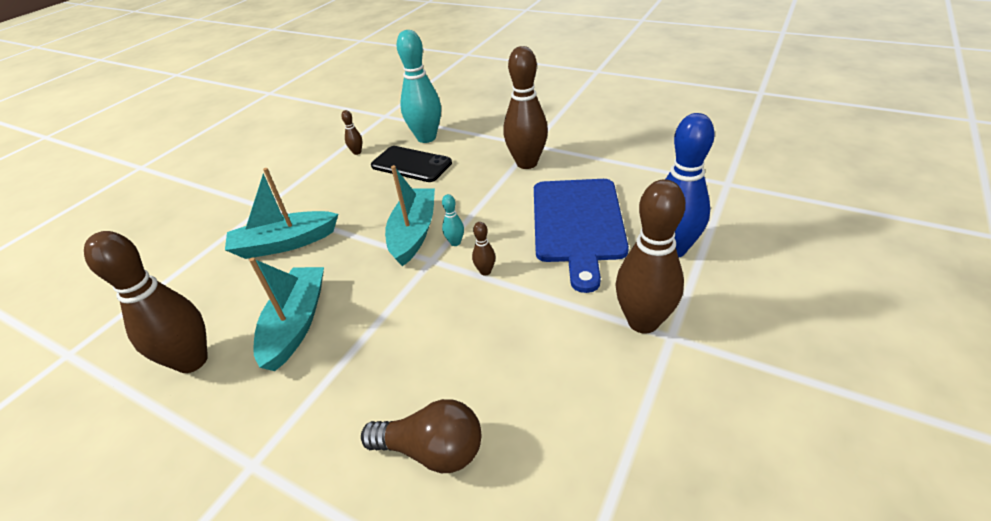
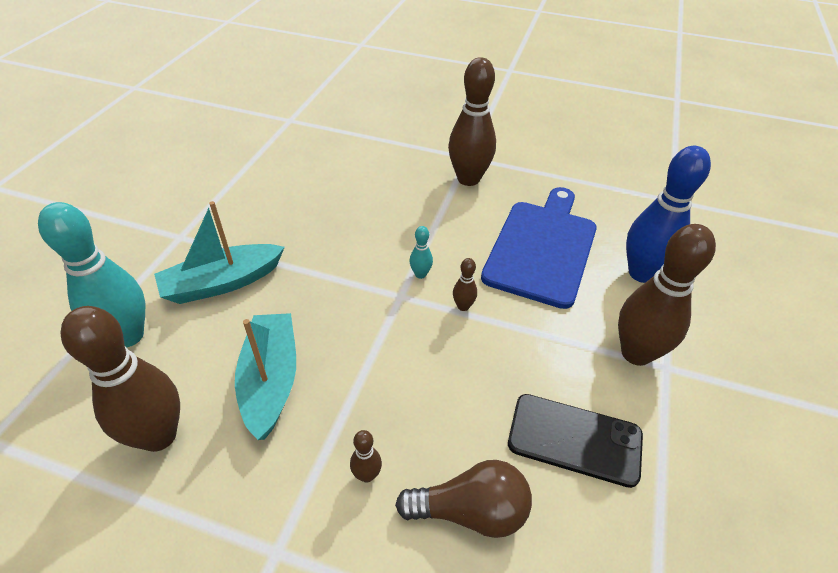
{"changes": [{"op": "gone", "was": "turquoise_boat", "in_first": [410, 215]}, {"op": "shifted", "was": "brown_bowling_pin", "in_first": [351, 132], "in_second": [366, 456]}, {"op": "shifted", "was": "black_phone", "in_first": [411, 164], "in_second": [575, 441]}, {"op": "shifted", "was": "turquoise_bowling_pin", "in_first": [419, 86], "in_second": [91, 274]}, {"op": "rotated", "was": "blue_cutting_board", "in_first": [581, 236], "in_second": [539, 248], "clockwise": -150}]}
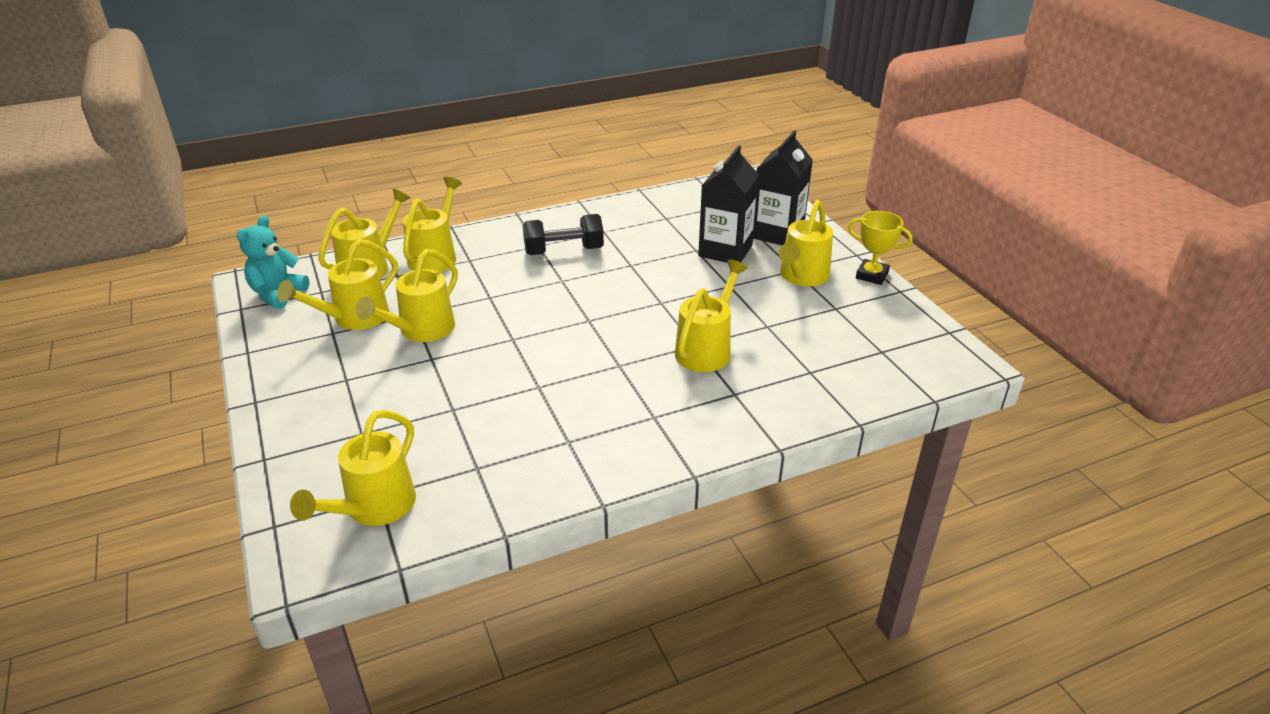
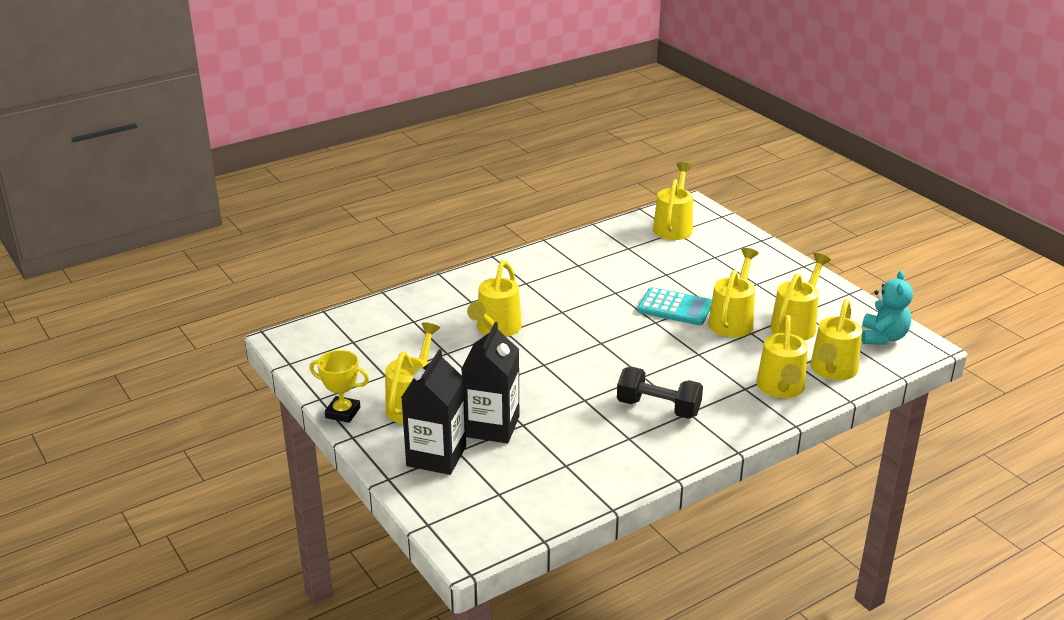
{"changes": [{"op": "new", "now": "turquoise_calculator", "in_second": [674, 306]}, {"op": "rotated", "was": "black_dumbbell", "in_first": [563, 234], "in_second": [660, 393], "clockwise": 45}]}
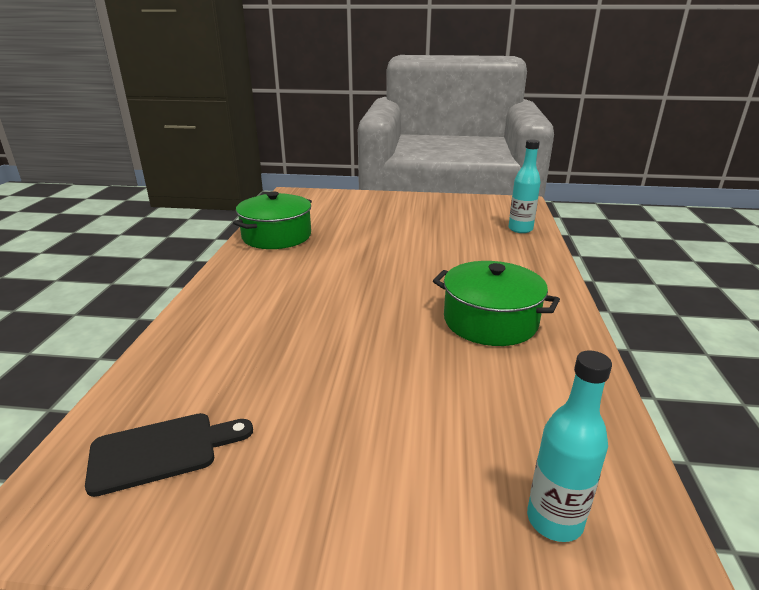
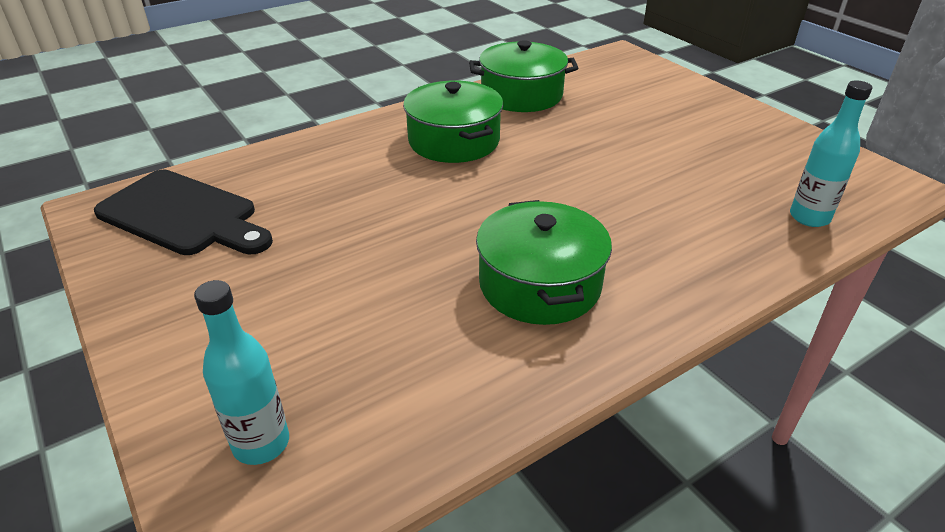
{"changes": [{"op": "new", "now": "green_pot", "in_second": [453, 122]}, {"op": "scaled", "was": "black_cutting_board", "in_first": [169, 455], "in_second": [183, 212], "ratio": 1.51}]}
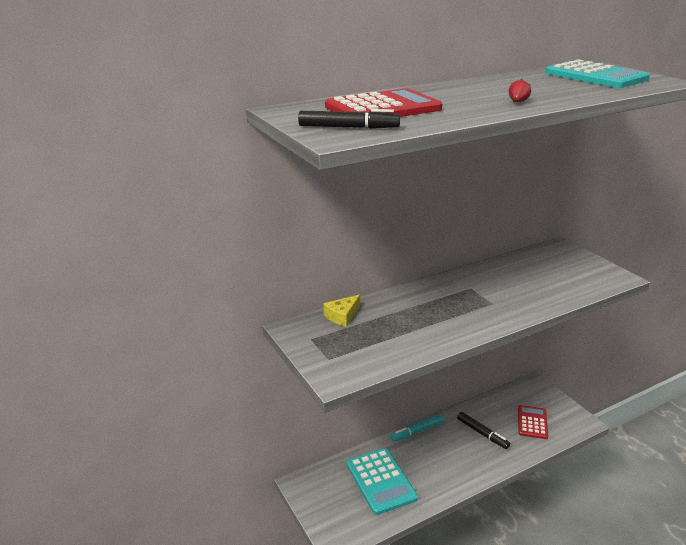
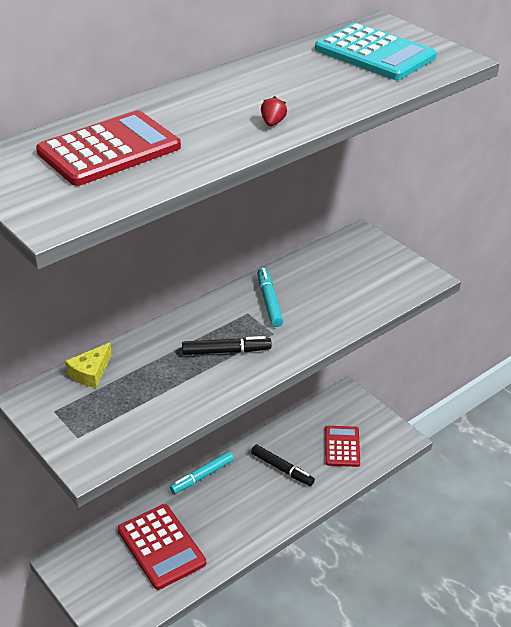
{"changes": [{"op": "new", "now": "turquoise_marker", "in_second": [270, 297]}, {"op": "shifted", "was": "black_marker", "in_first": [349, 119], "in_second": [227, 345]}, {"op": "repainted", "was": "turquoise_calculator", "now": "red_calculator", "in_first": [382, 481], "in_second": [162, 547]}]}
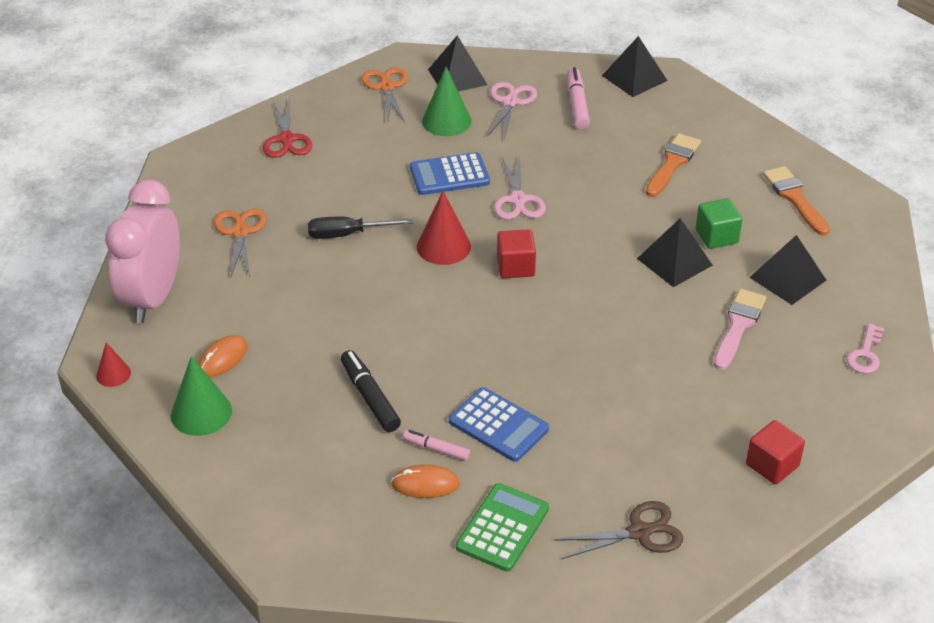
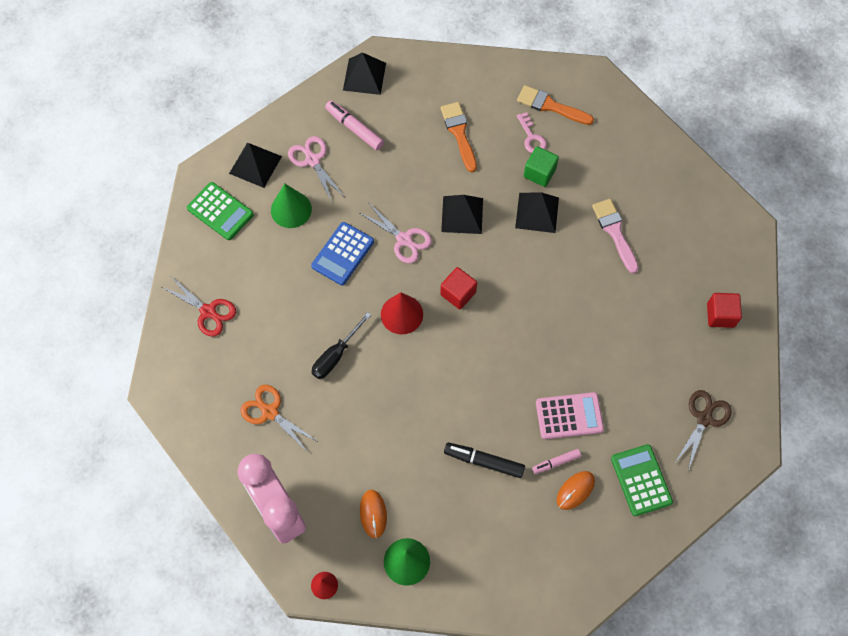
{"changes": [{"op": "shifted", "was": "black_pyramid", "in_first": [787, 270], "in_second": [462, 214]}, {"op": "shifted", "was": "pink_key", "in_first": [865, 348], "in_second": [532, 132]}, {"op": "swapped", "was": "orange_scissors", "now": "green_calculator", "in_first": [384, 94], "in_second": [220, 211]}, {"op": "repainted", "was": "blue_calculator", "now": "pink_calculator", "in_first": [499, 424], "in_second": [570, 415]}]}
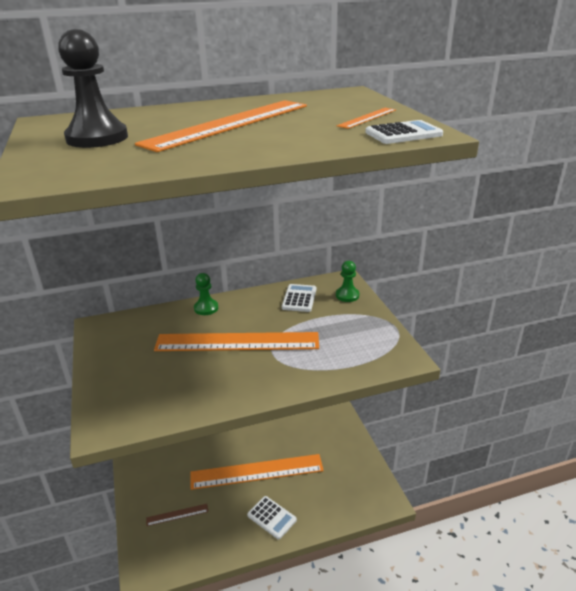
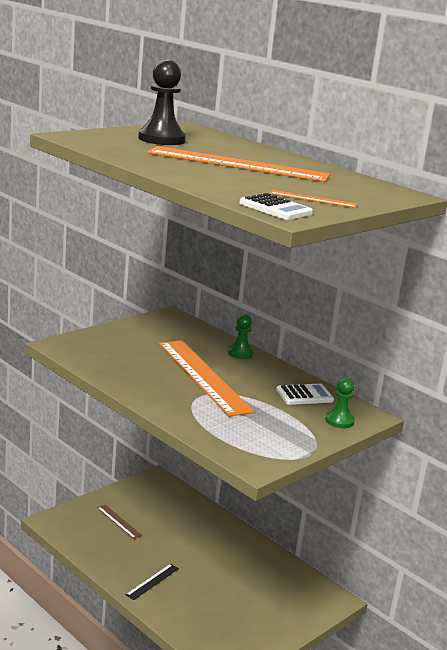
{"changes": [{"op": "gone", "was": "orange_ruler", "in_first": [257, 472]}, {"op": "swapped", "was": "white_calculator", "now": "black_ruler", "in_first": [272, 517], "in_second": [152, 582]}]}
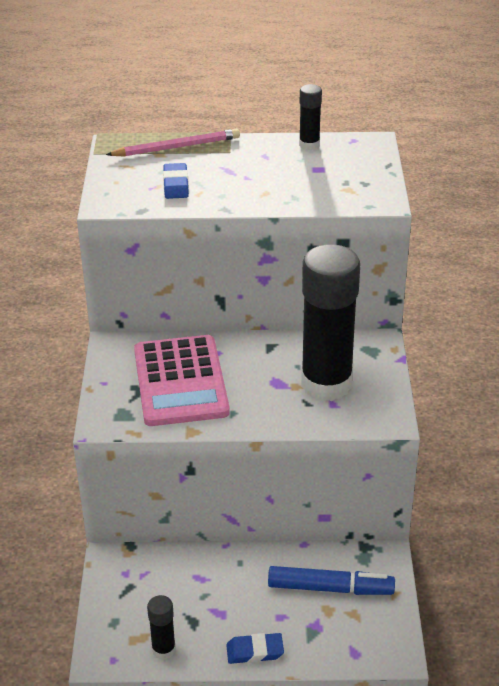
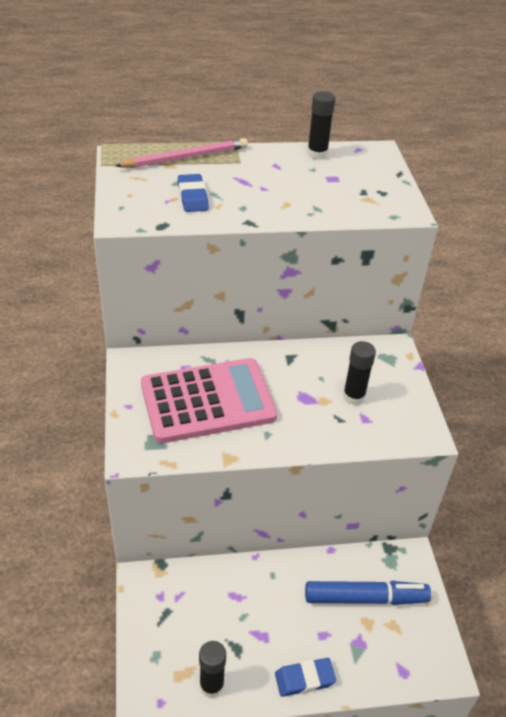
{"changes": [{"op": "rotated", "was": "pink_calculator", "in_first": [182, 380], "in_second": [209, 400], "clockwise": -90}, {"op": "scaled", "was": "black_glue_stick", "in_first": [330, 322], "in_second": [359, 373], "ratio": 0.44}]}
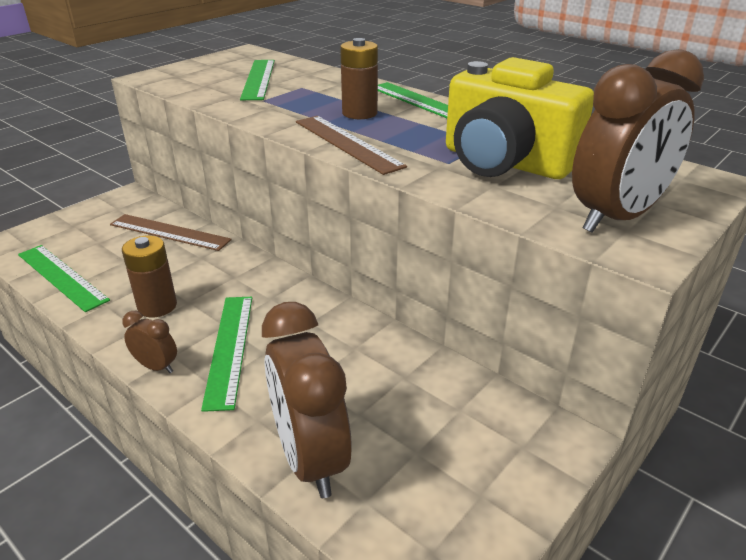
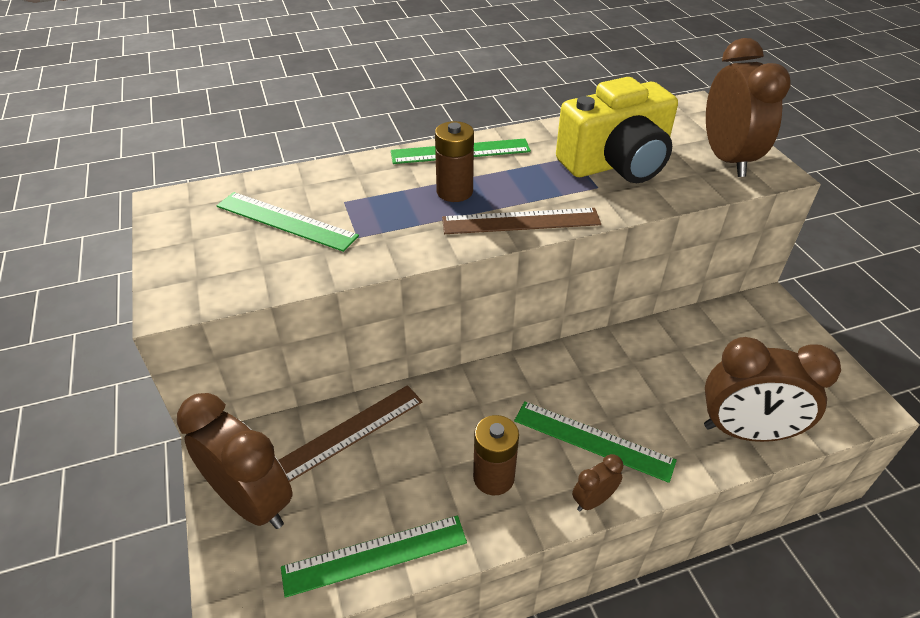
{"changes": [{"op": "new", "now": "brown_clock", "in_second": [235, 461]}]}
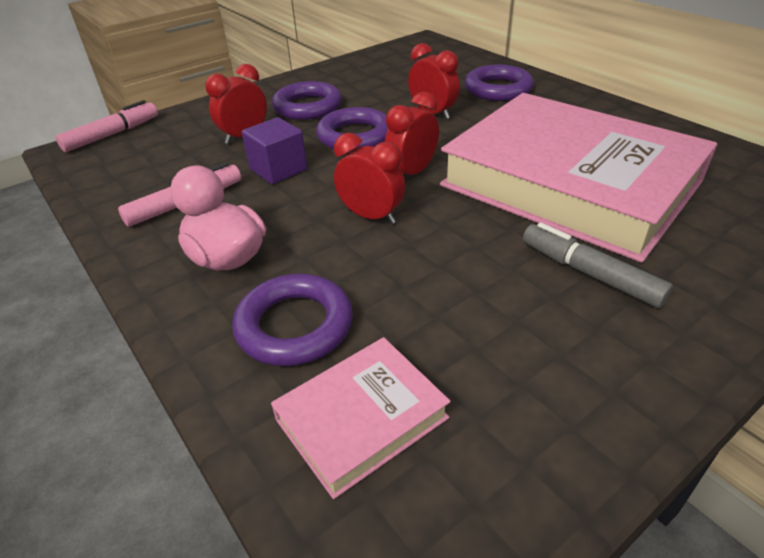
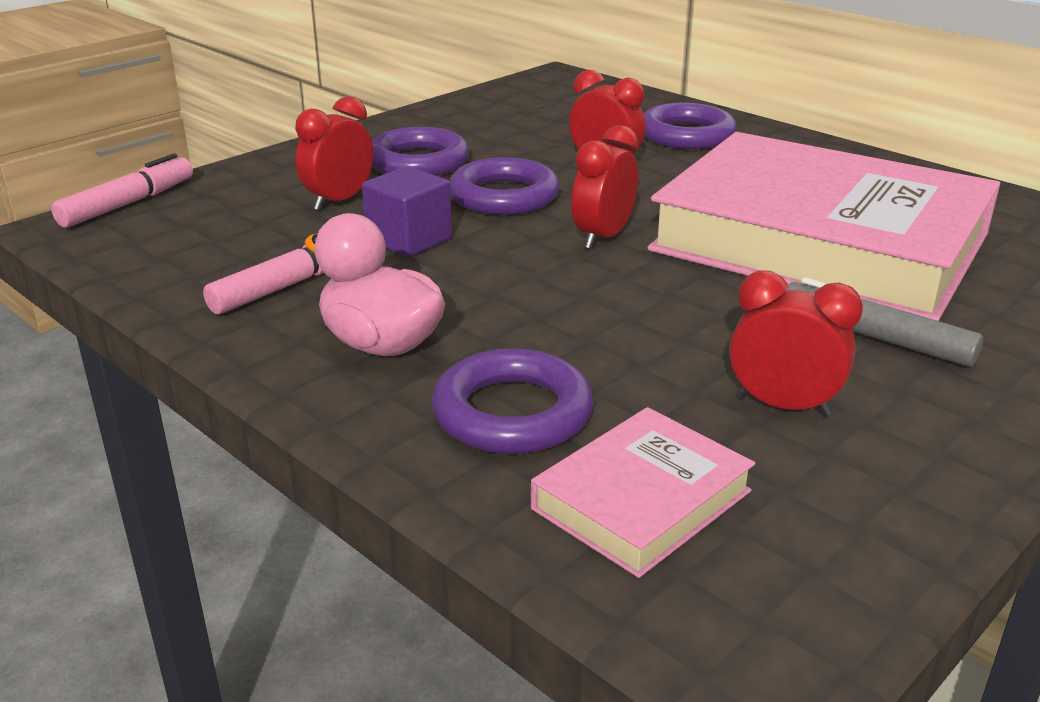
{"changes": [{"op": "shifted", "was": "red_clock", "in_first": [369, 178], "in_second": [796, 343]}]}
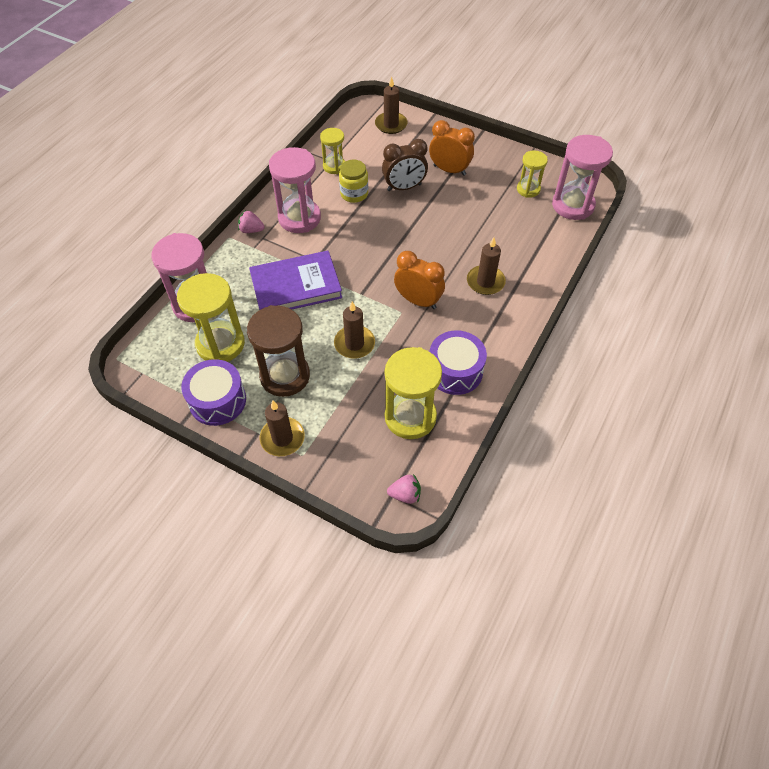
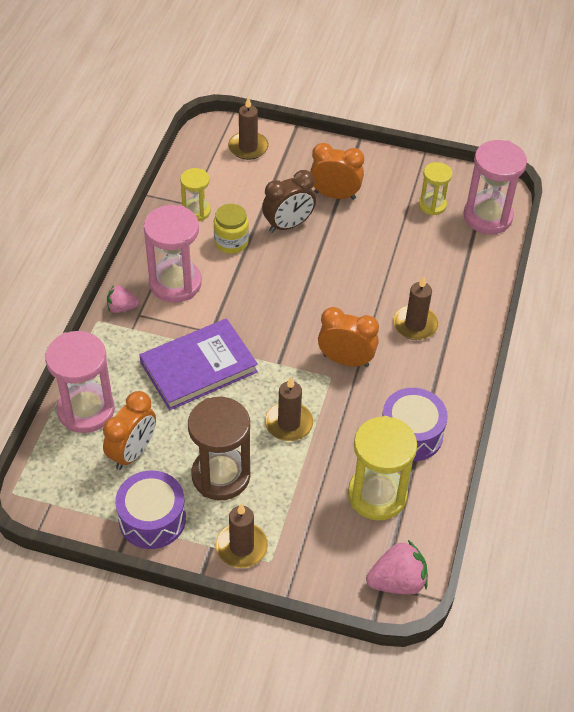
{"changes": [{"op": "swapped", "was": "yellow_hourglass", "now": "orange_clock", "in_first": [211, 317], "in_second": [129, 430]}, {"op": "scaled", "was": "pink_strawberry", "in_first": [404, 489], "in_second": [397, 567], "ratio": 1.62}]}
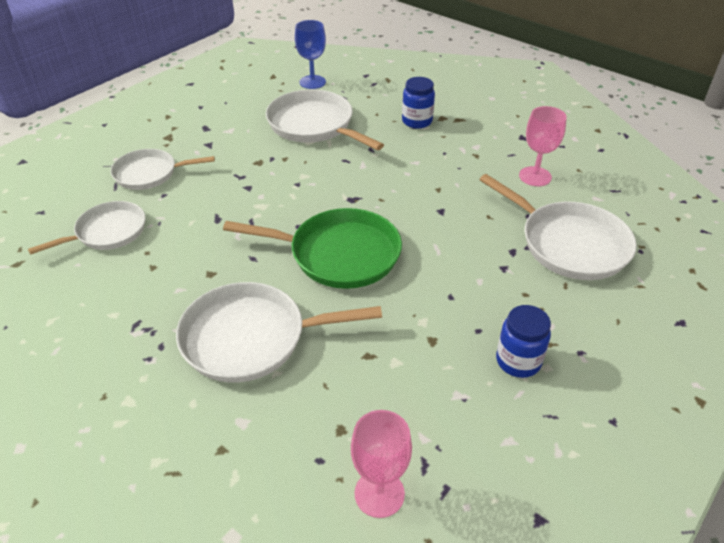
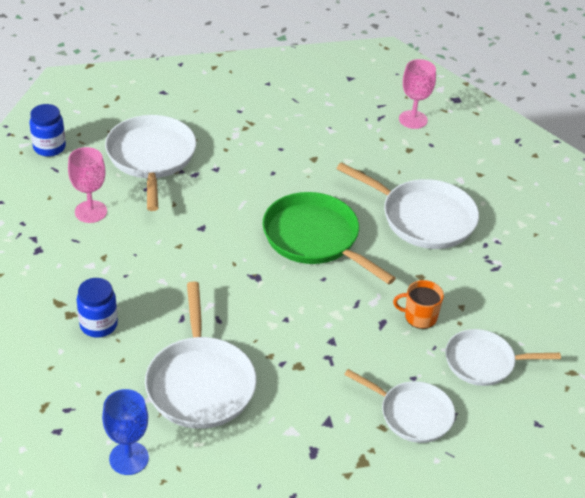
{"changes": [{"op": "new", "now": "orange_mug", "in_second": [418, 304]}, {"op": "shifted", "was": "blue_jar", "in_first": [523, 341], "in_second": [48, 130]}]}
